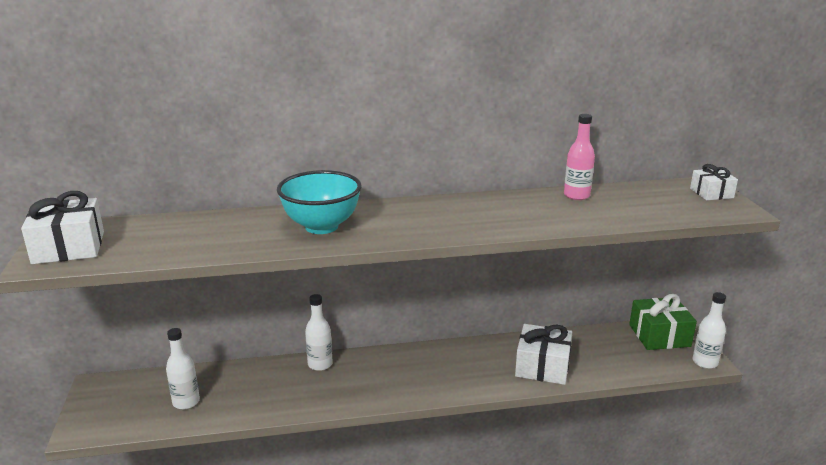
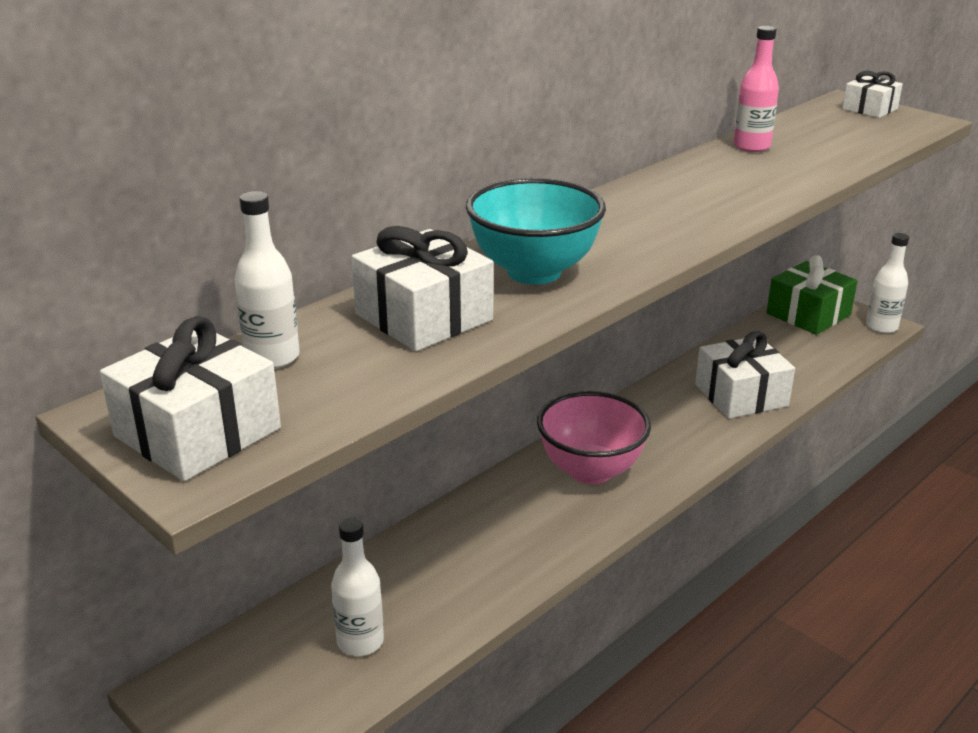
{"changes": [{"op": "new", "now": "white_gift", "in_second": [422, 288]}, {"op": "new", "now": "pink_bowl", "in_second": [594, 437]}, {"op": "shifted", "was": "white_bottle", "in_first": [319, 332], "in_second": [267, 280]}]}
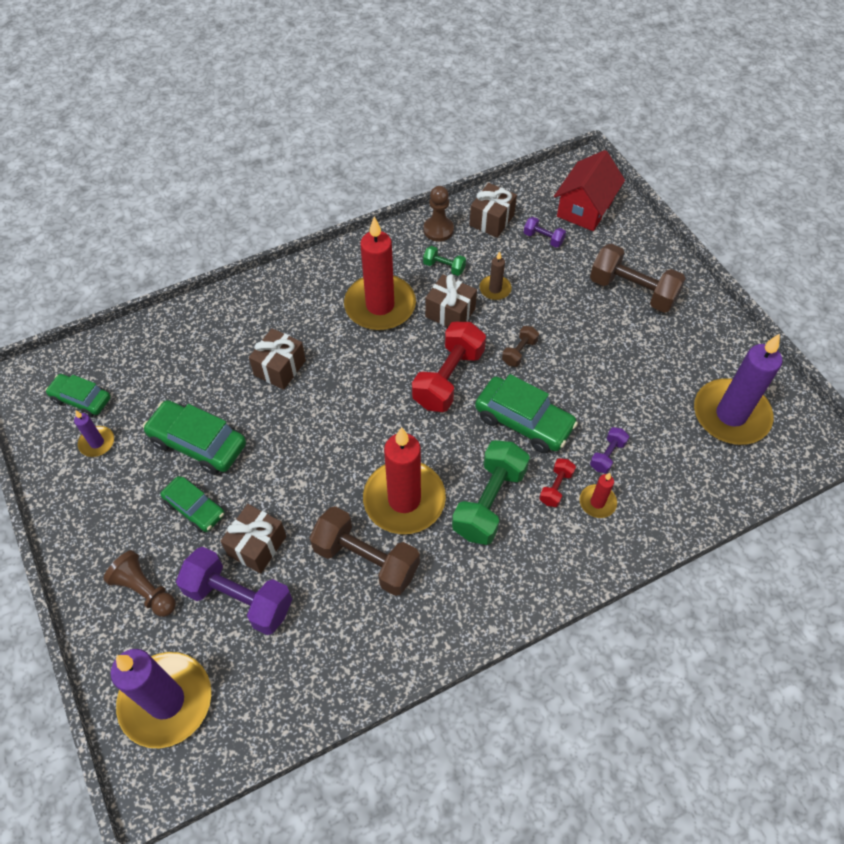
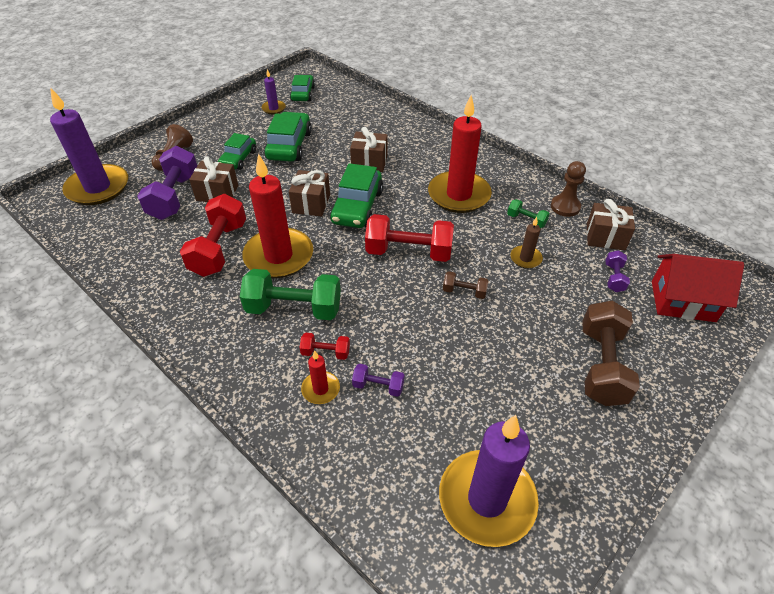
{"changes": [{"op": "shifted", "was": "brown_gift", "in_first": [451, 300], "in_second": [309, 193]}, {"op": "shifted", "was": "green_car", "in_first": [526, 413], "in_second": [356, 195]}, {"op": "repainted", "was": "brown_dumbbell", "now": "red_dumbbell", "in_first": [365, 551], "in_second": [213, 235]}, {"op": "rotated", "was": "green_dumbbell", "in_first": [444, 261], "in_second": [528, 213], "clockwise": -60}]}
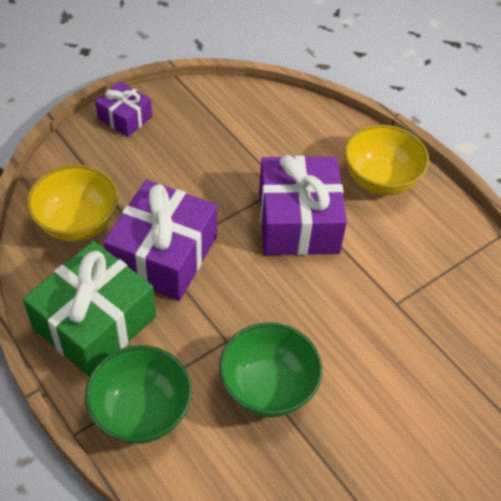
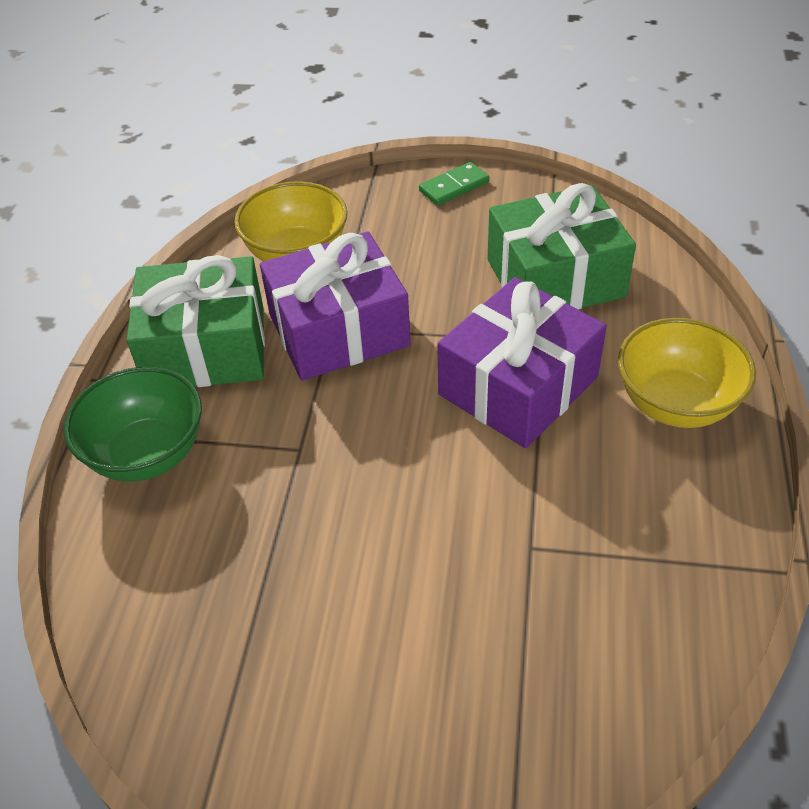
{"changes": [{"op": "gone", "was": "green_bowl", "in_first": [270, 369]}, {"op": "new", "now": "green_gift", "in_second": [561, 246]}, {"op": "swapped", "was": "purple_gift", "now": "green_domino", "in_first": [123, 109], "in_second": [454, 184]}]}
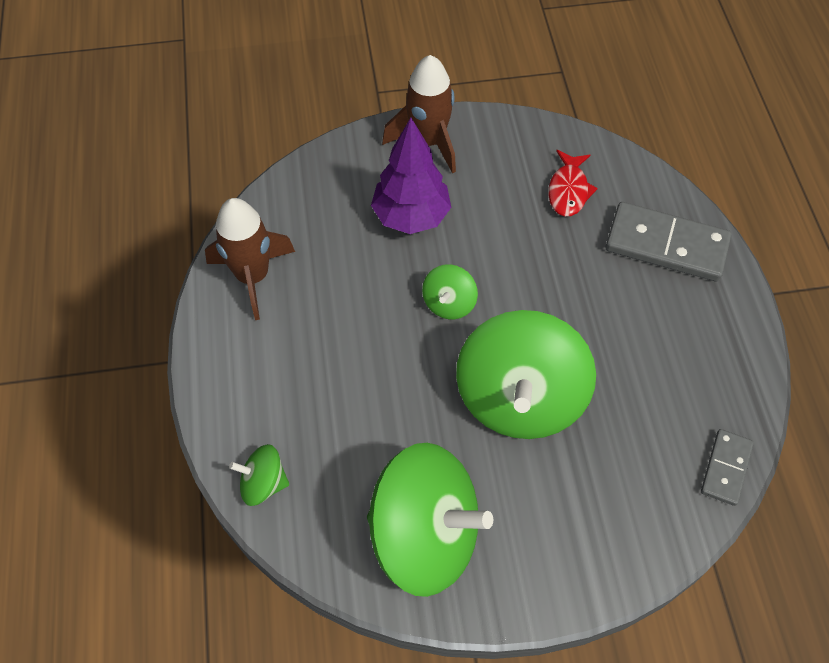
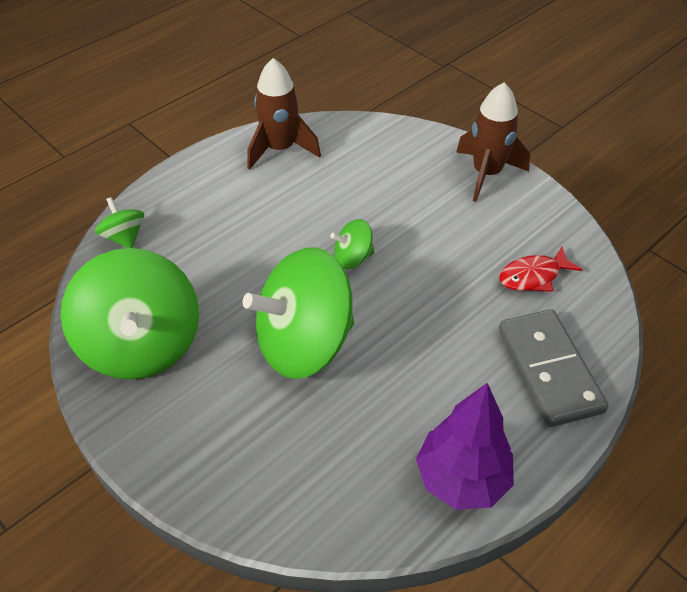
{"changes": [{"op": "gone", "was": "grey_domino", "in_first": [727, 467]}, {"op": "shifted", "was": "purple_tree", "in_first": [411, 176], "in_second": [465, 446]}]}
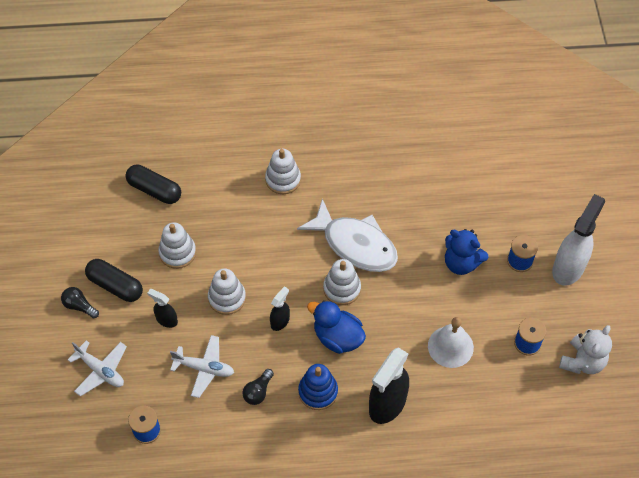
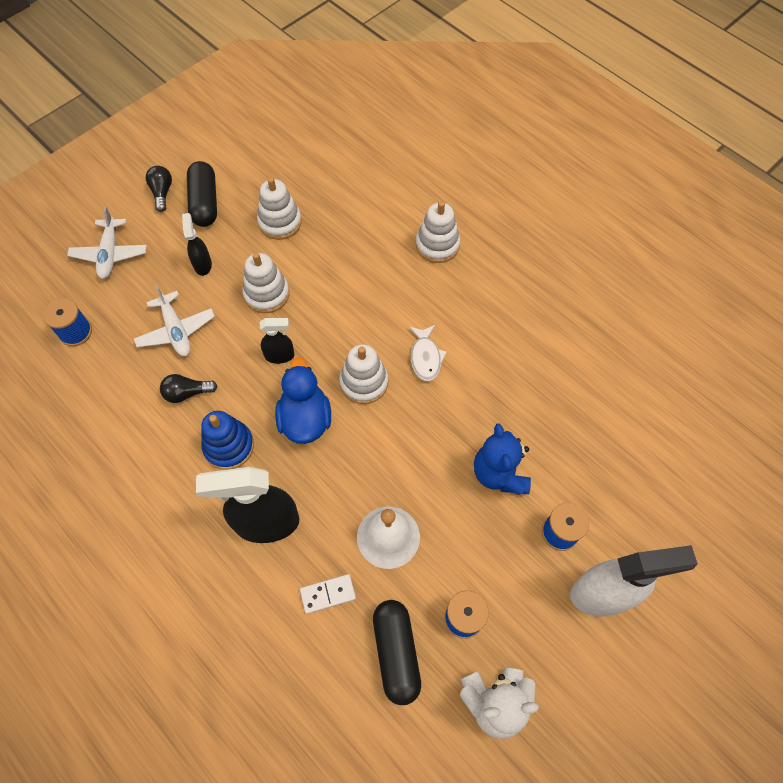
{"changes": [{"op": "new", "now": "white_domino", "in_second": [328, 594]}, {"op": "shifted", "was": "black_capsule", "in_first": [153, 184], "in_second": [397, 652]}, {"op": "scaled", "was": "white_fish", "in_first": [347, 235], "in_second": [428, 353], "ratio": 0.47}]}
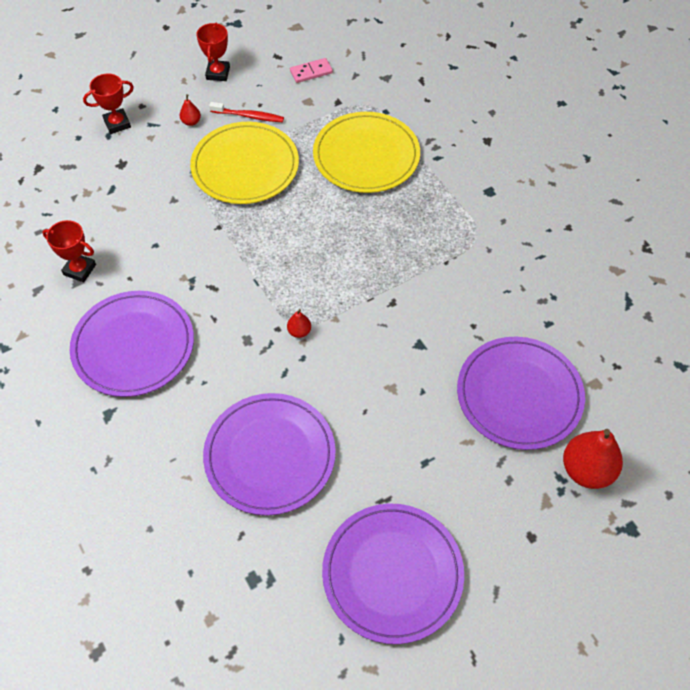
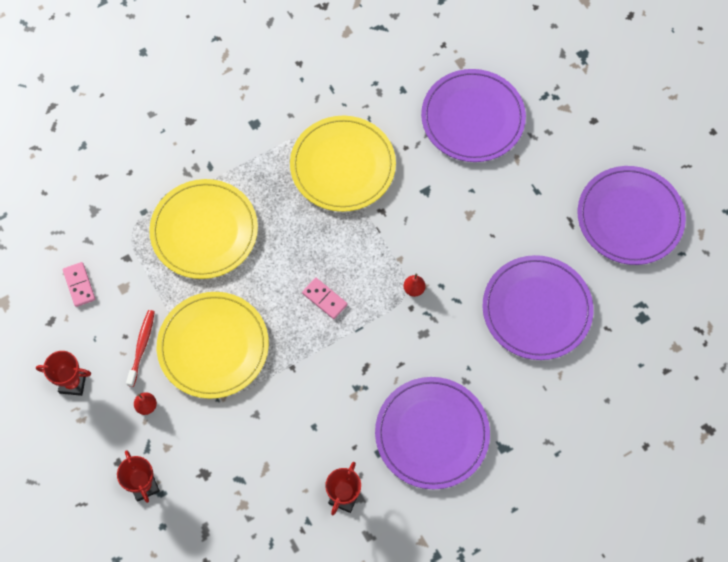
{"changes": [{"op": "gone", "was": "red_pear", "in_first": [593, 459]}, {"op": "new", "now": "yellow_plate", "in_second": [343, 164]}, {"op": "new", "now": "pink_domino", "in_second": [325, 298]}]}
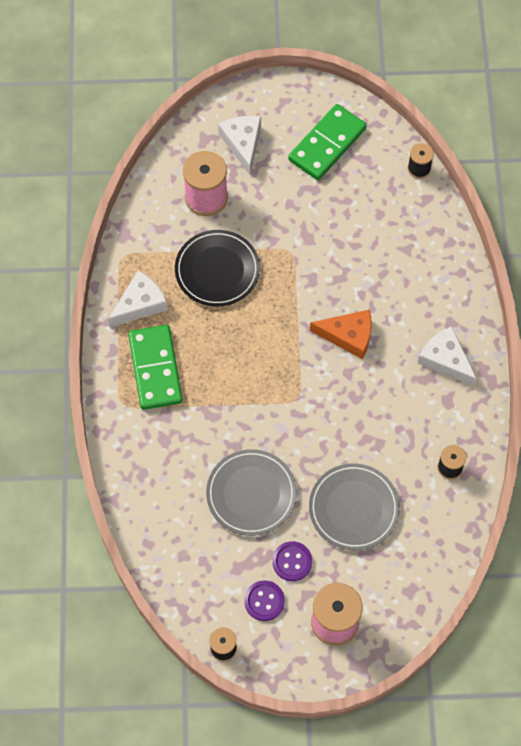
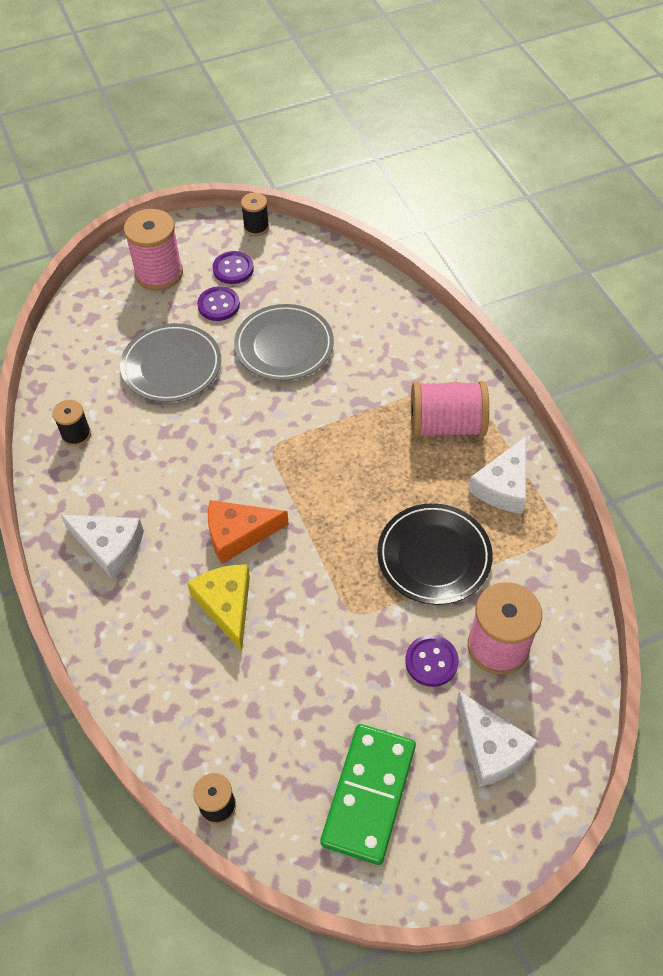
{"changes": [{"op": "new", "now": "yellow_cheese", "in_second": [218, 607]}, {"op": "new", "now": "purple_button", "in_second": [432, 661]}, {"op": "swapped", "was": "green_domino", "now": "pink_spool", "in_first": [155, 367], "in_second": [450, 409]}]}
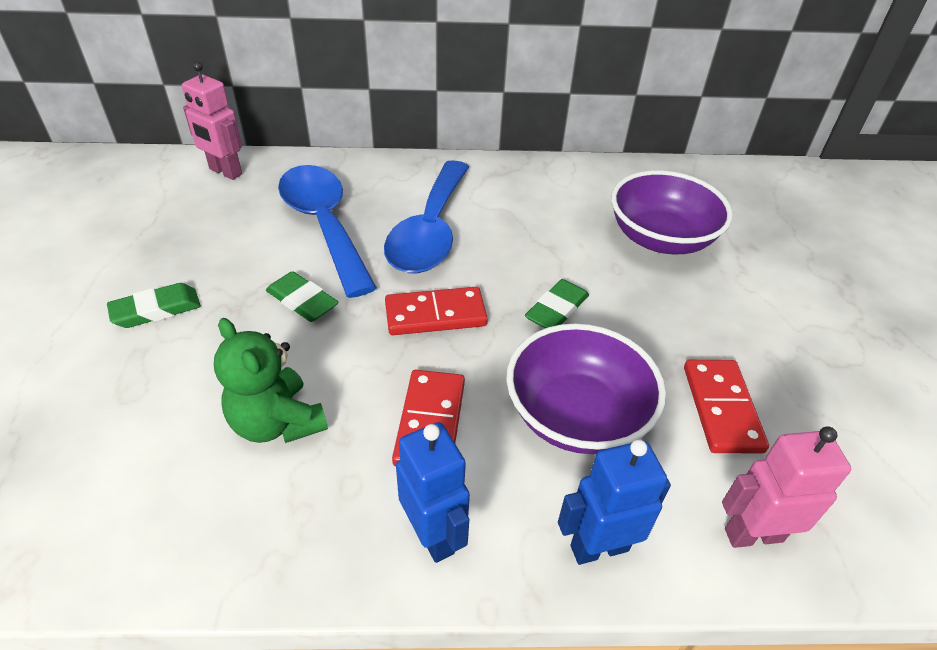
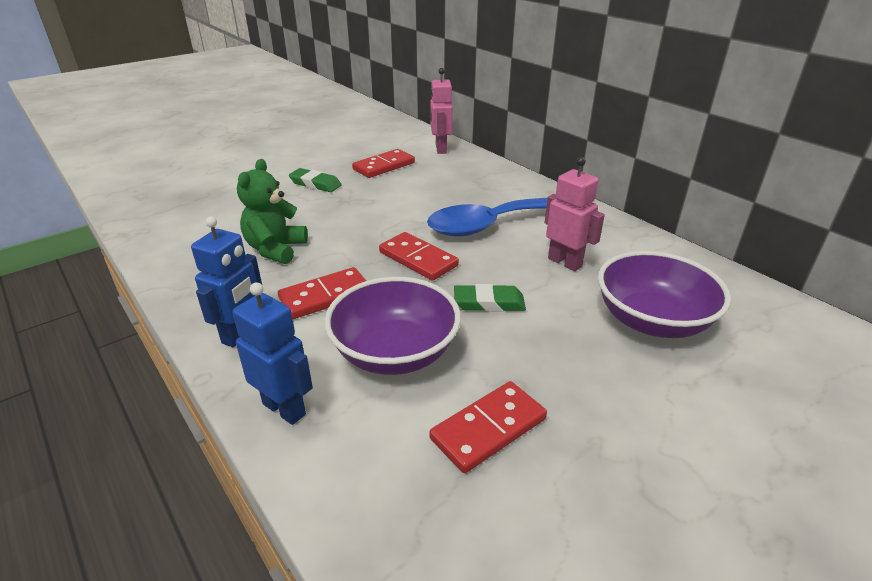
{"changes": [{"op": "gone", "was": "green_eraser", "in_first": [302, 296]}, {"op": "gone", "was": "blue_spoon", "in_first": [327, 231]}, {"op": "new", "now": "red_domino", "in_second": [383, 163]}, {"op": "shifted", "was": "pink_robot", "in_first": [786, 487], "in_second": [575, 214]}]}
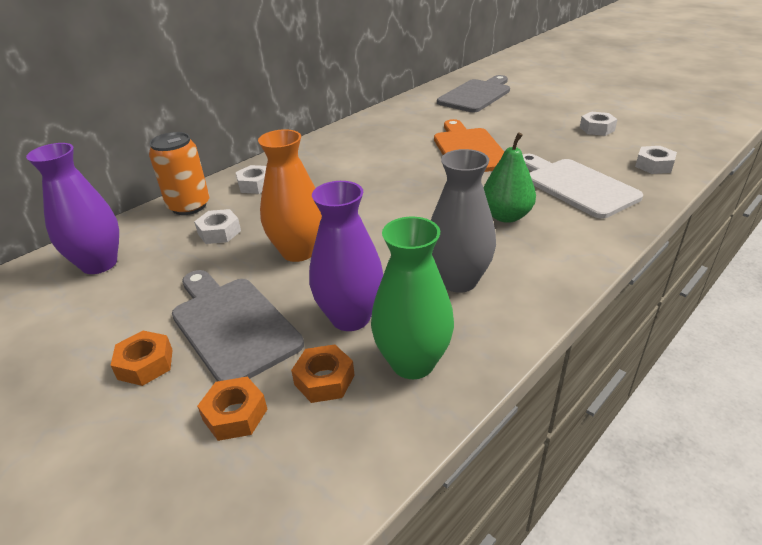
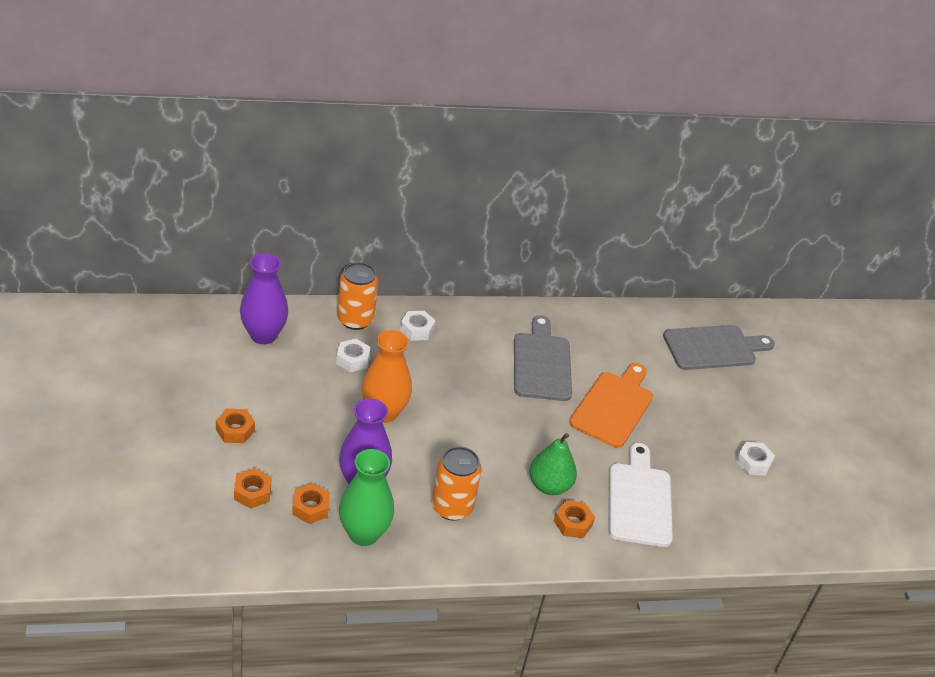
{"changes": [{"op": "gone", "was": "white_nut", "in_first": [656, 160]}, {"op": "new", "now": "orange_nut", "in_second": [574, 519]}, {"op": "shifted", "was": "grey_cutting_board", "in_first": [238, 325], "in_second": [543, 358]}, {"op": "swapped", "was": "grey_vase", "now": "orange_can", "in_first": [463, 221], "in_second": [457, 483]}]}
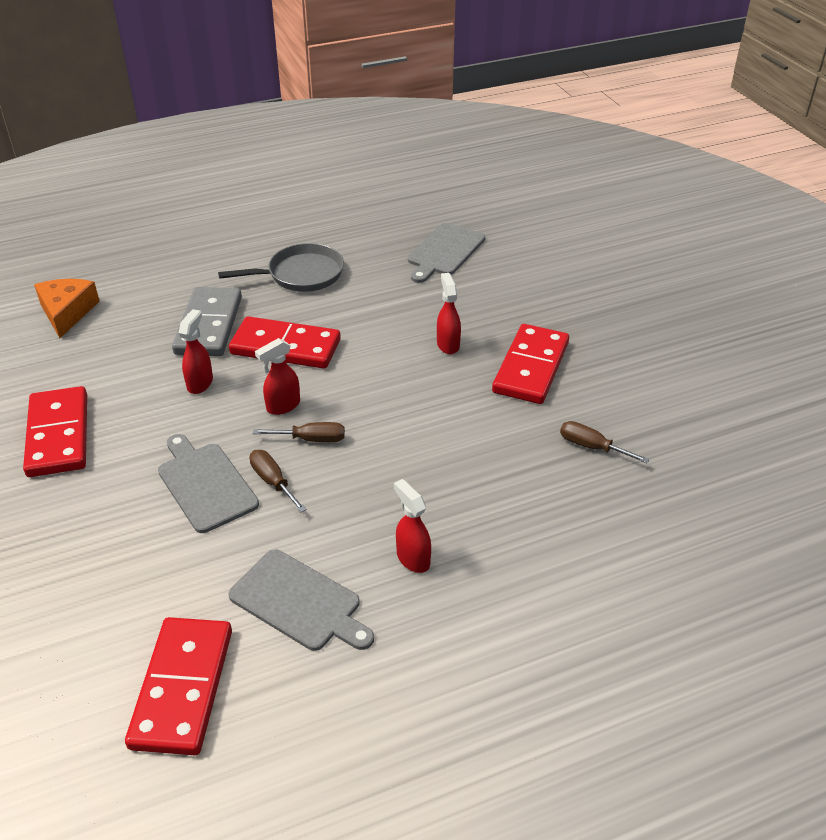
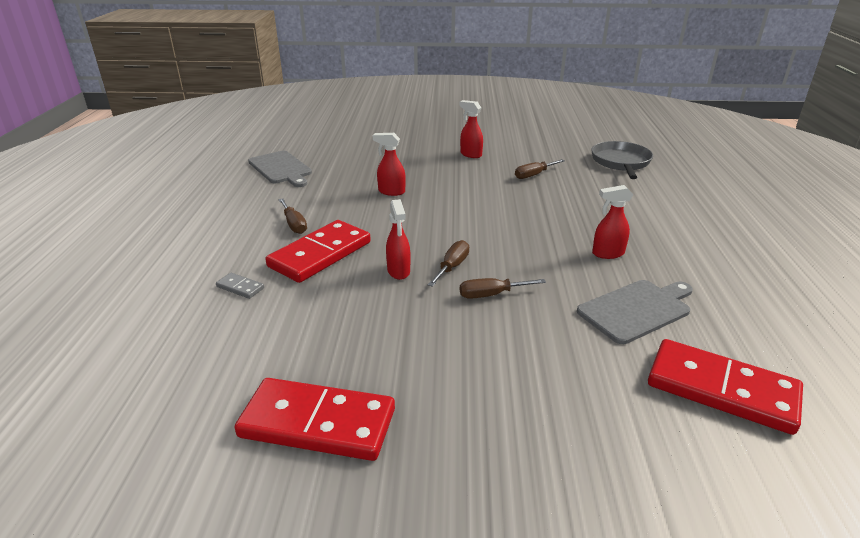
{"changes": [{"op": "gone", "was": "orange_cheese", "in_first": [67, 308]}, {"op": "gone", "was": "grey_cutting_board", "in_first": [208, 483]}, {"op": "gone", "was": "red_domino", "in_first": [530, 364]}, {"op": "new", "now": "brown_screwdriver", "in_second": [292, 216]}, {"op": "shifted", "was": "red_spray_bottle", "in_first": [196, 351], "in_second": [471, 129]}, {"op": "shifted", "was": "grey_pan", "in_first": [281, 267], "in_second": [622, 160]}, {"op": "scaled", "was": "grey_domino", "in_first": [207, 321], "in_second": [240, 286], "ratio": 0.42}]}
